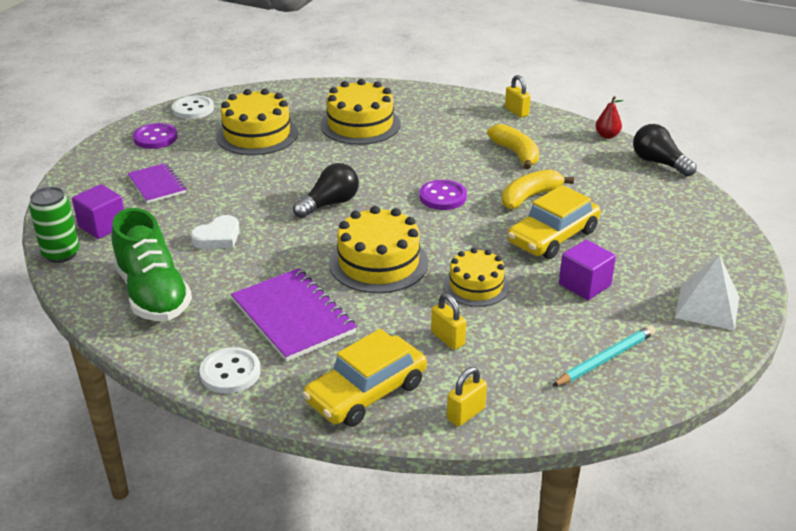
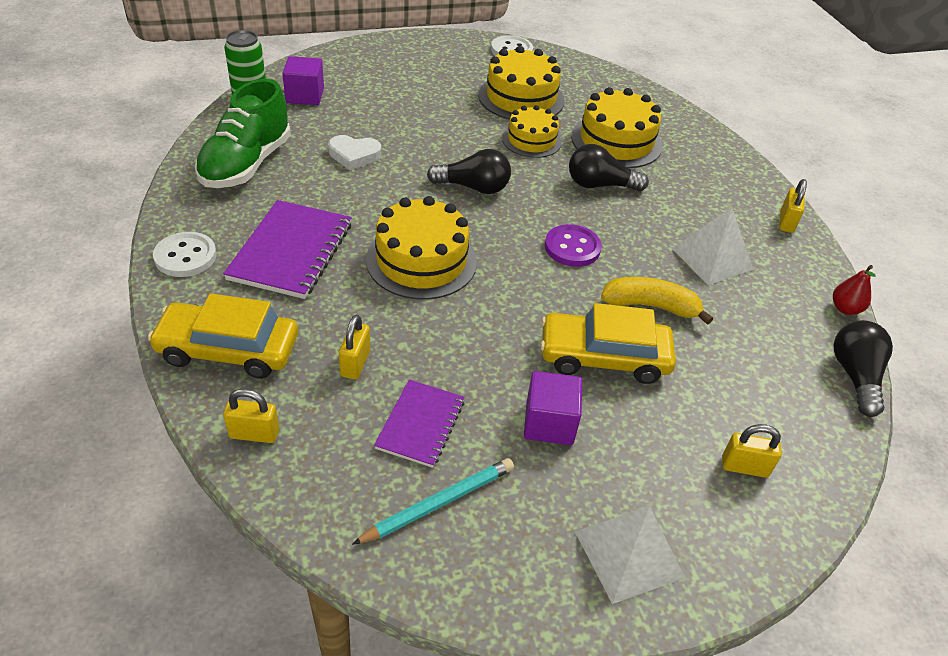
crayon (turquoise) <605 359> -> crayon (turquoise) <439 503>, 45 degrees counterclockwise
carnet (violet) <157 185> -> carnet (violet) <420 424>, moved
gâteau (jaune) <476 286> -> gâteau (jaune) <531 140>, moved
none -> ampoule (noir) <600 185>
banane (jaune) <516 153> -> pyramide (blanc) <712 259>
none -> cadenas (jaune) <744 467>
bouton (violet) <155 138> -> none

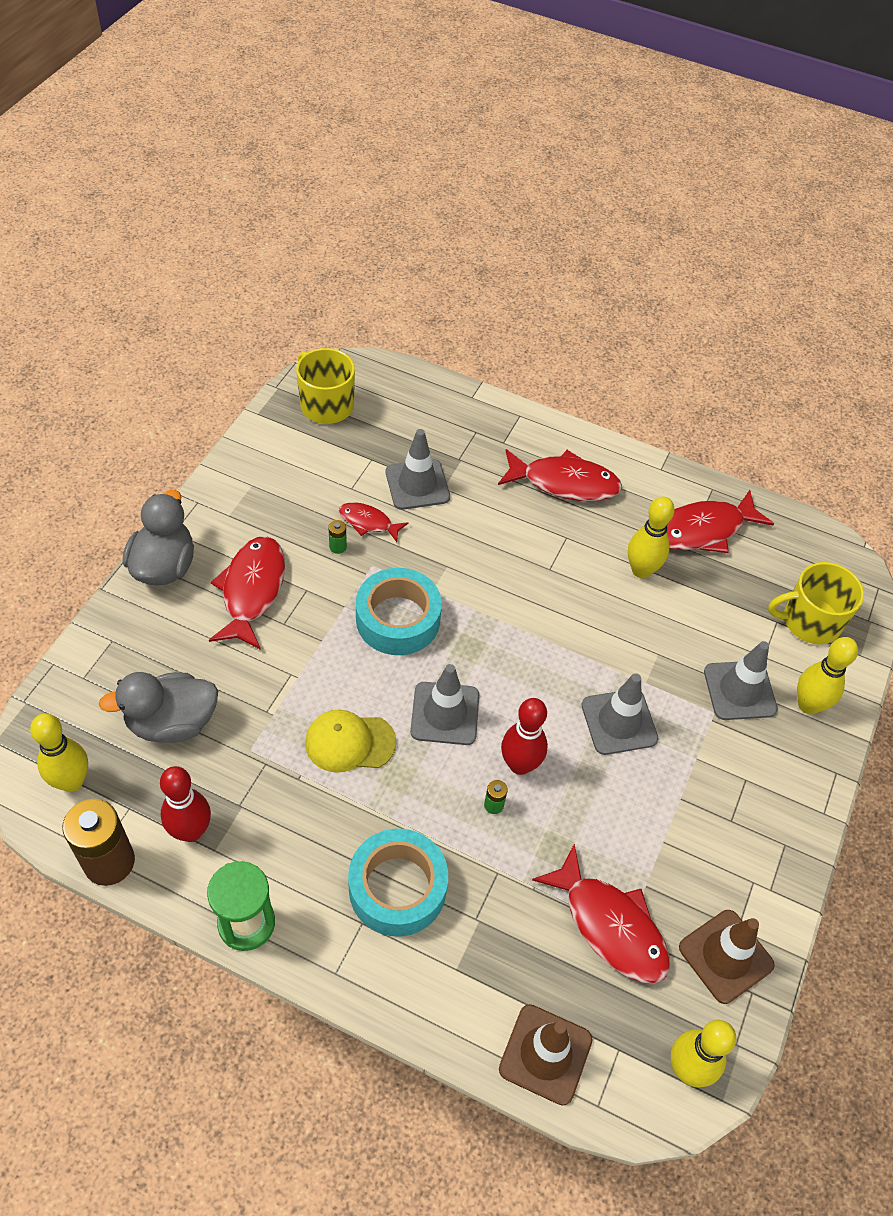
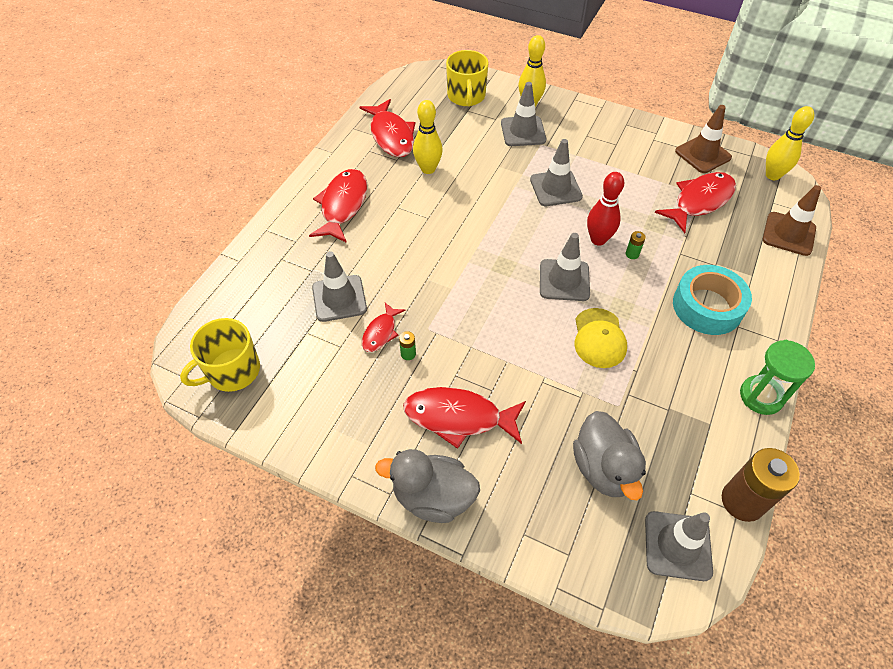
quille (jaune) <71 781> -> cône de chantier (gris) <677 545>
quille (rouge) <191 831> -> none
ruban adhésif (turquoise) <398 619> -> none

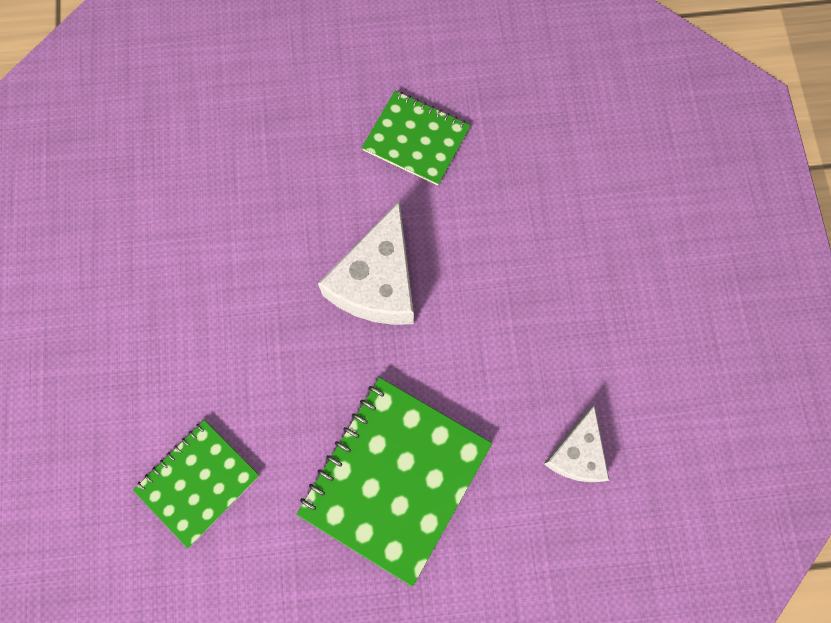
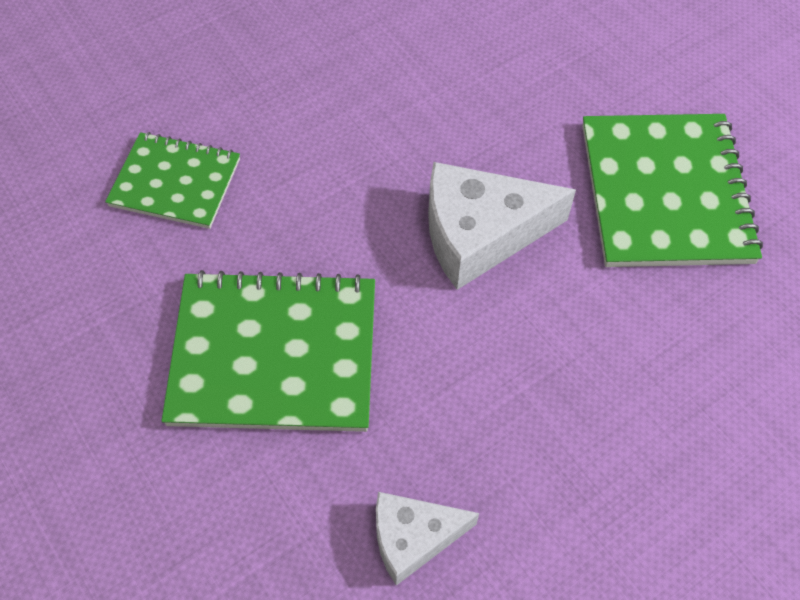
carnet (vert) <416 139> -> carnet (vert) <665 193>, x1.64

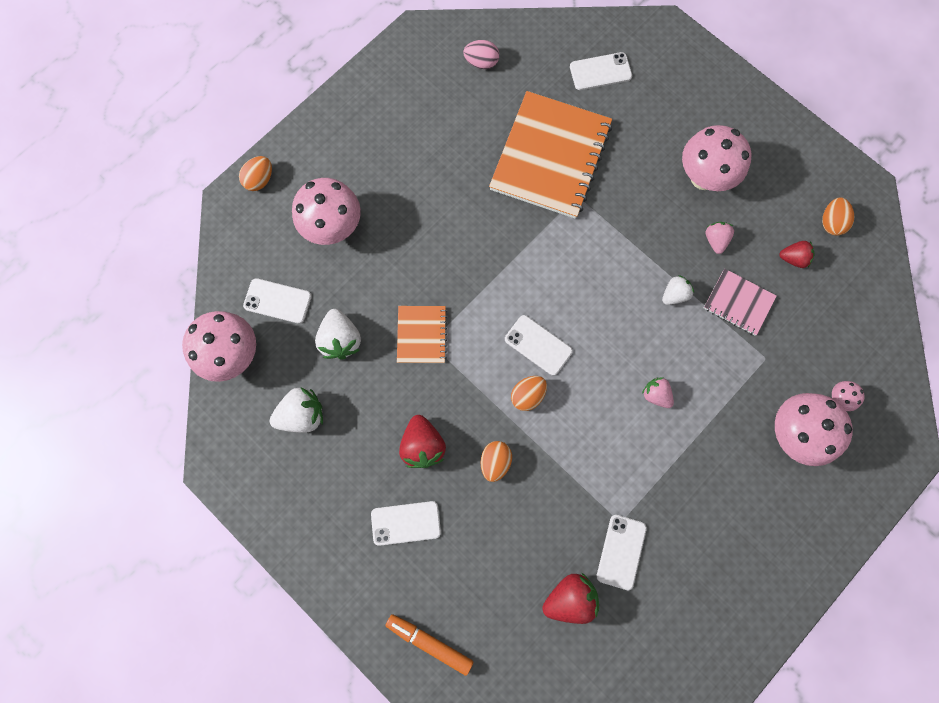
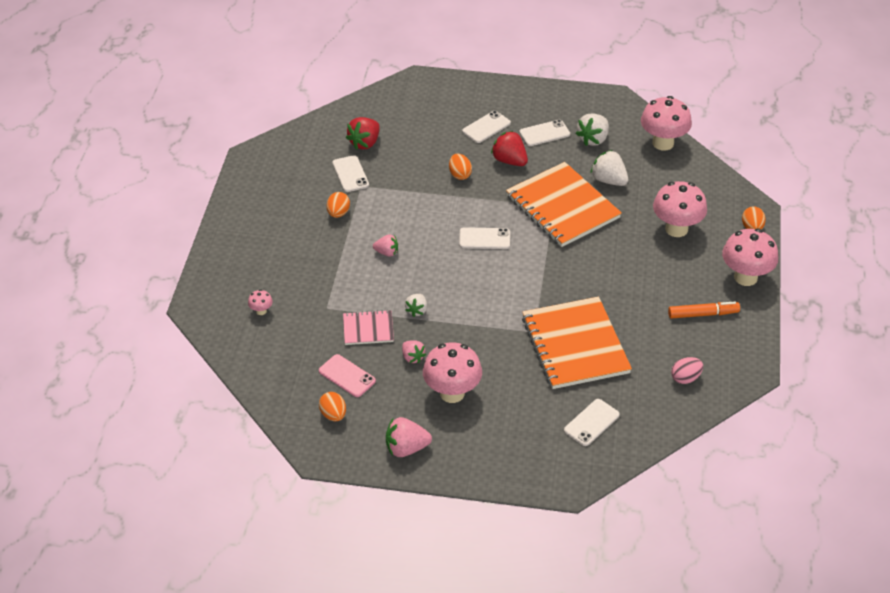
fraise (rouge) <793 258> -> téléphone (rose) <347 376>
œuf (orange) <527 395> -> œuf (orange) <338 213>, moved
none -> fraise (rose) <406 448>
carnet (orange) <421 335> -> carnet (orange) <562 207>, x2.04
téléphone (blanc) <277 301> -> téléphone (blanc) <544 133>, moved
feutre (orange) <429 643> -> feutre (orange) <703 314>, moved
champignon (rose) <793 434> -> champignon (rose) <745 277>, moved

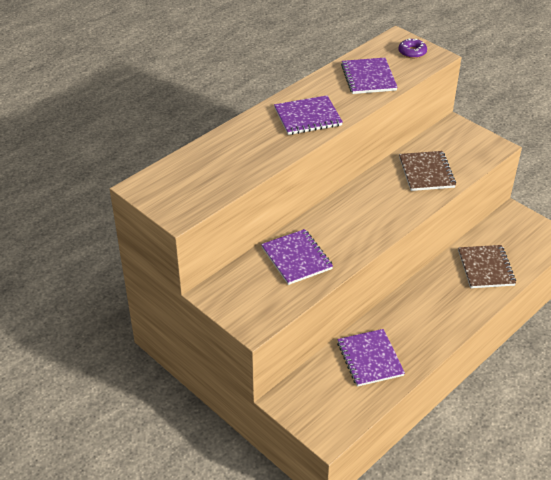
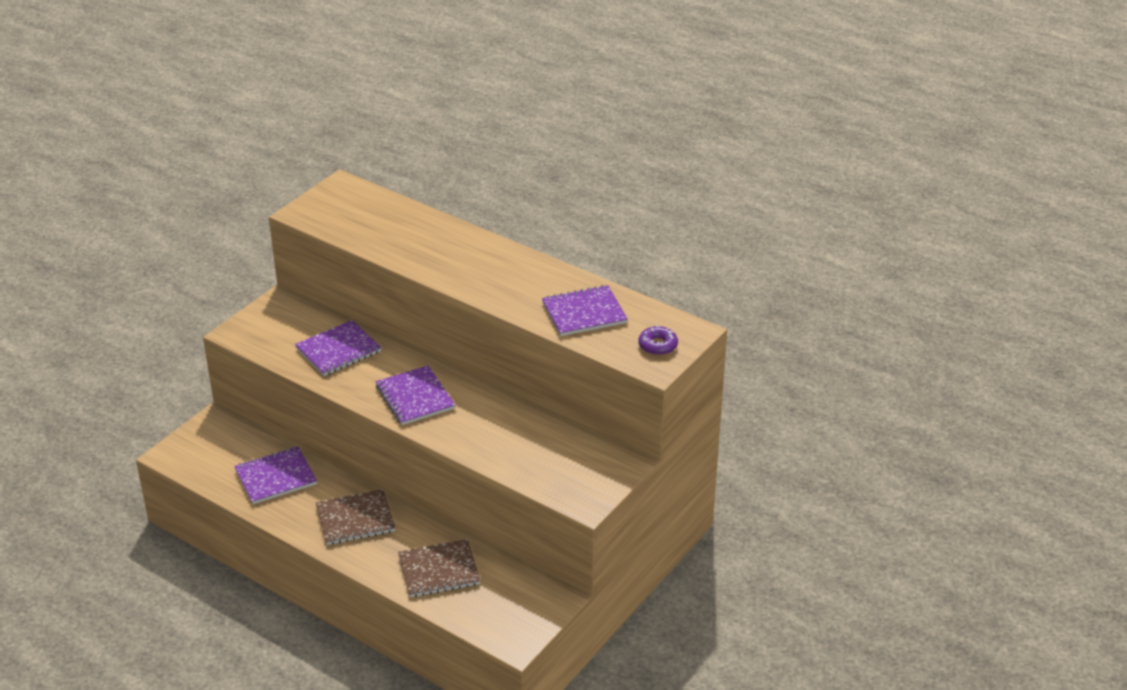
carnet (marron) <426 172> -> carnet (marron) <355 519>, moved
carnet (violet) <308 117> -> carnet (violet) <415 397>, moved

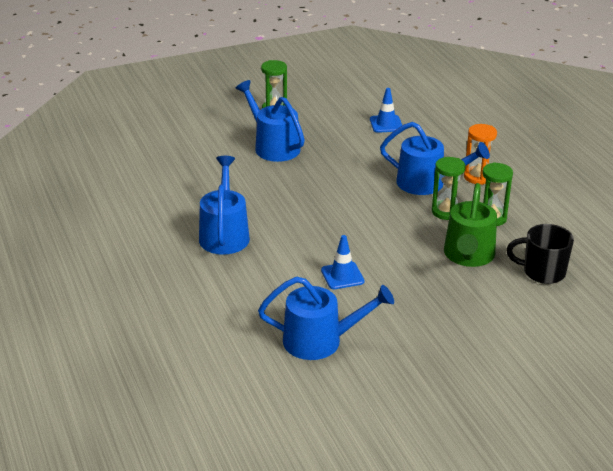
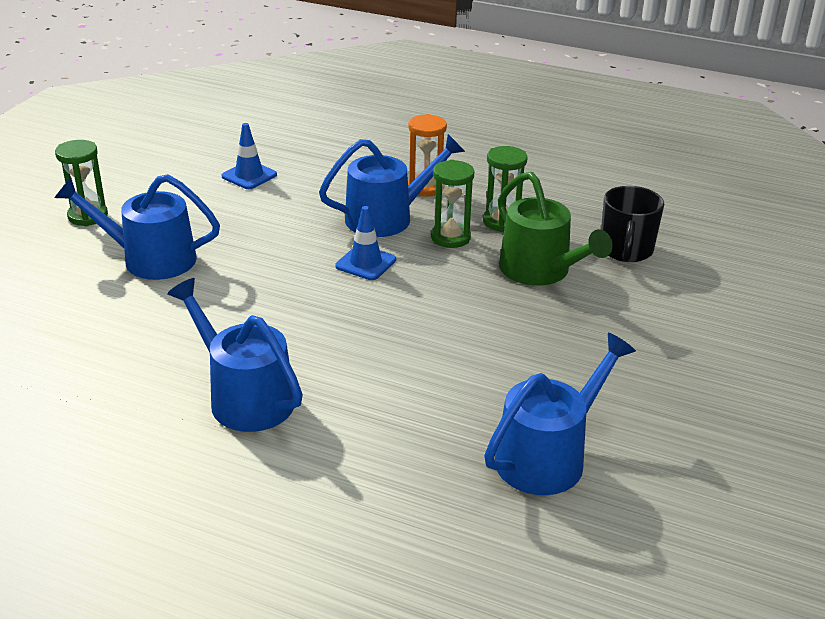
cône de chantier (bleu) <342 276> -> cône de chantier (bleu) <365 263>, moved
tasse (noir) <542 272> -> tasse (noir) <626 250>, 45 degrees counterclockwise

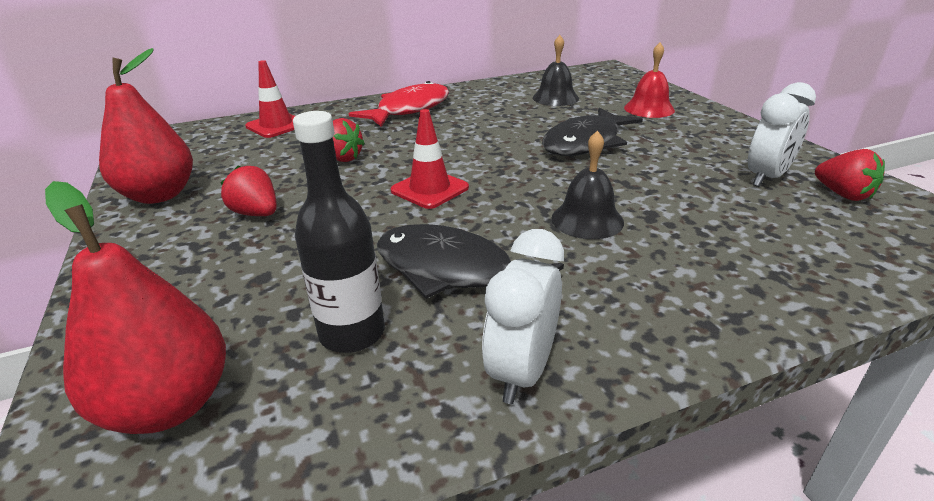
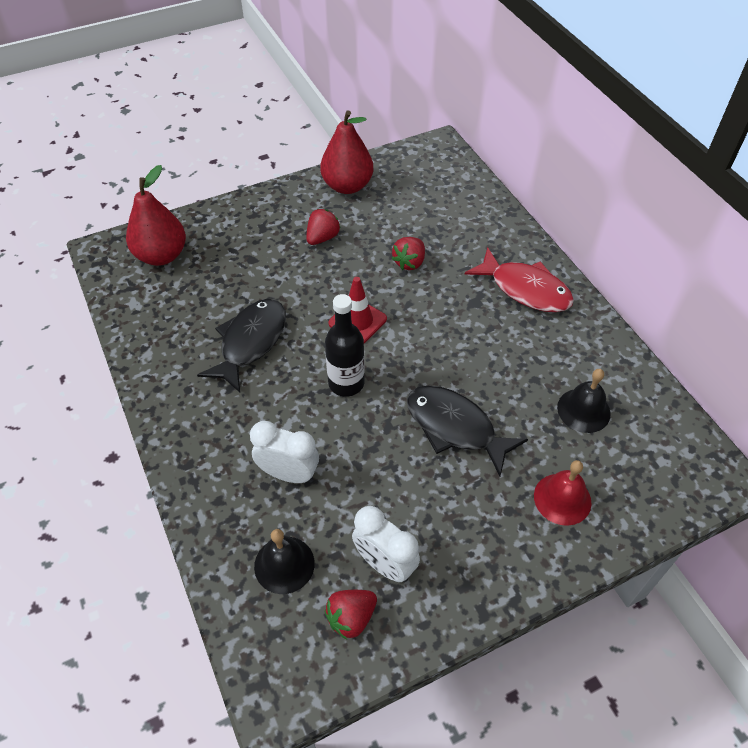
réveil (blanc) <522 371> -> réveil (blanc) <289 474>, moved
cloche (noir) <587 220> -> cloche (noir) <284 564>, moved
bouteille (noir) <352 333> -> bouteille (noir) <346 383>, moved
cône de chantier (rouge) <276 126> -> none

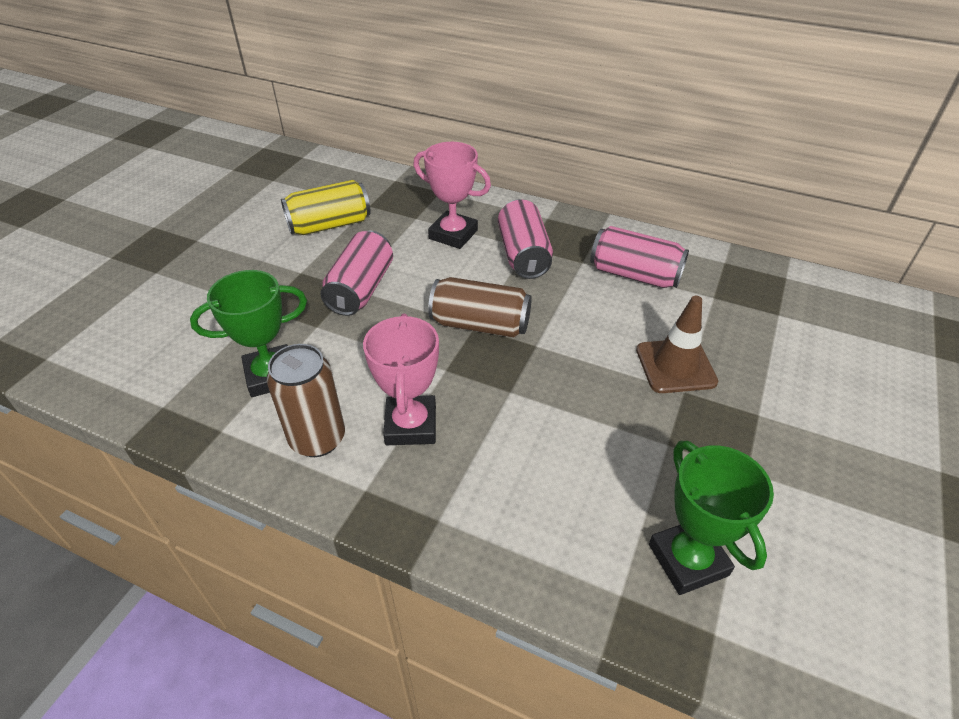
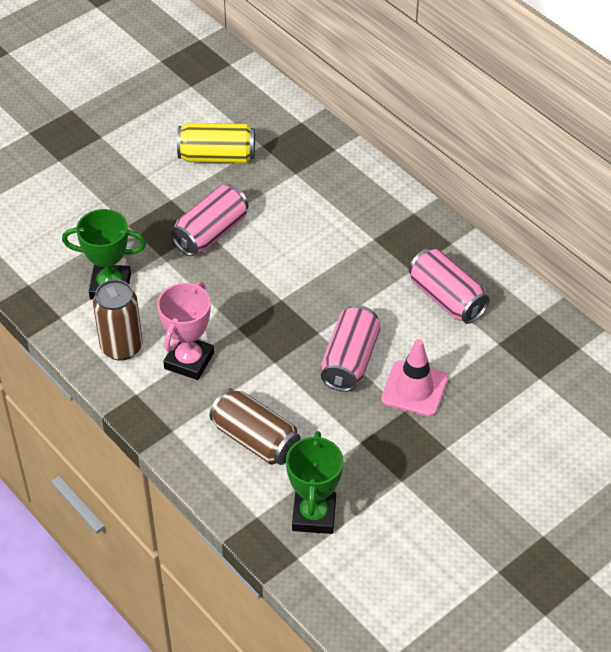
canette (marron) <480 325> -> canette (marron) <255 439>, moved
canette (rose) <523 255> -> canette (rose) <350 360>, moved
cône de chantier (marron) <675 366> -> cône de chantier (rose) <414 389>
trophée (rose) <453 234> -> none

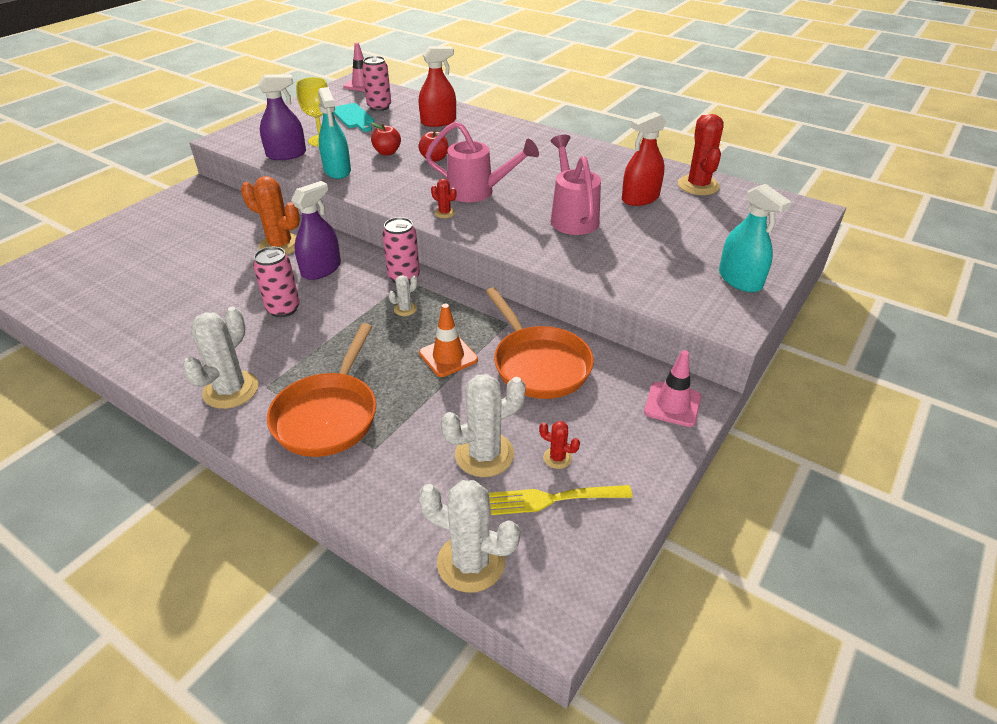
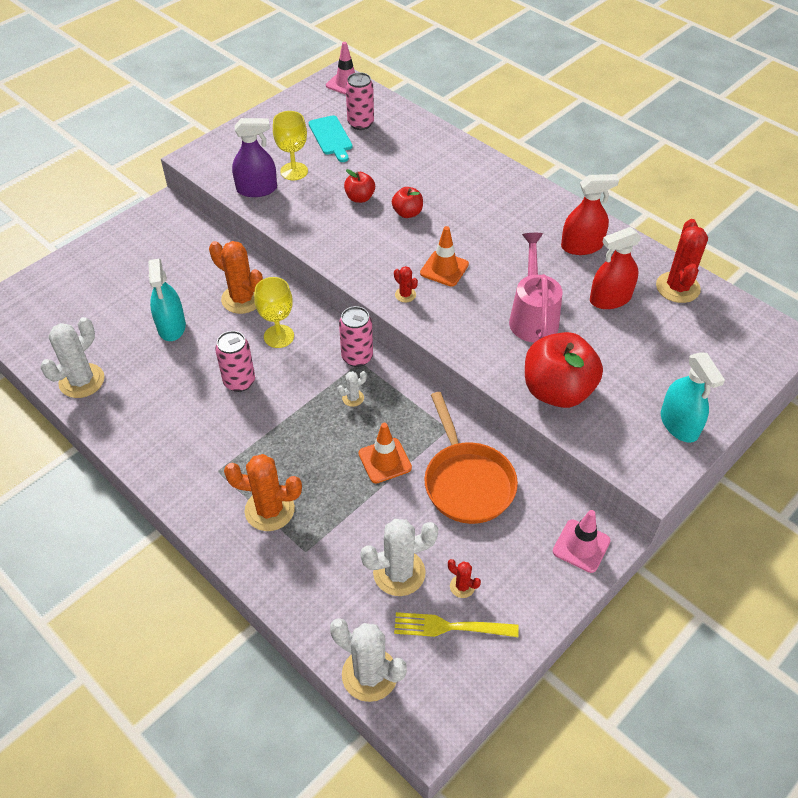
cactus (blanc) <231 390> -> cactus (blanc) <82 381>, moved
vaporisateur (turquoise) <337 170> -> vaporisateur (turquoise) <171 326>, moved
poêle (orange) <328 415> -> cactus (orange) <269 510>
vaporisateur (violet) <321 269> -> verre à pied (jaune) <279 336>
arrosoir (rose) <478 192> -> cône de chantier (orange) <444 269>
none -> pomme (rouge) <557 391>
vaporisateur (rouge) <438 122> -> vaporisateur (rouge) <581 246>, moved

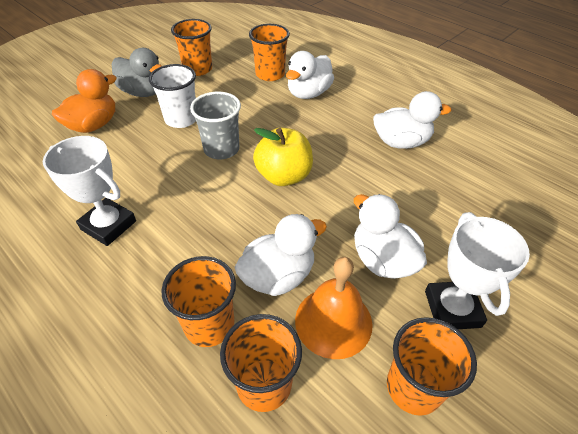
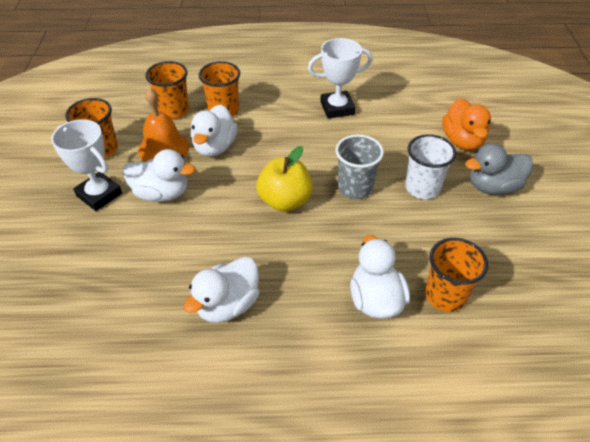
gobelet (orange) <198 69> -> none

